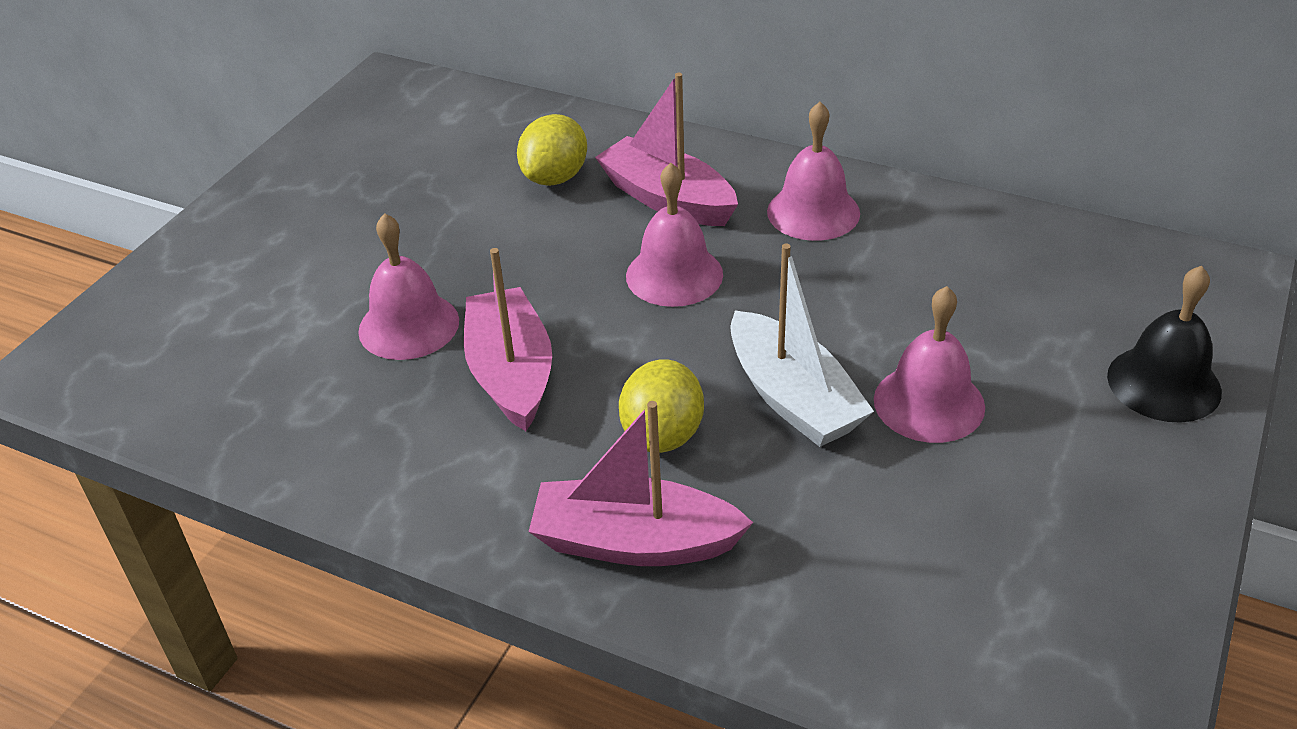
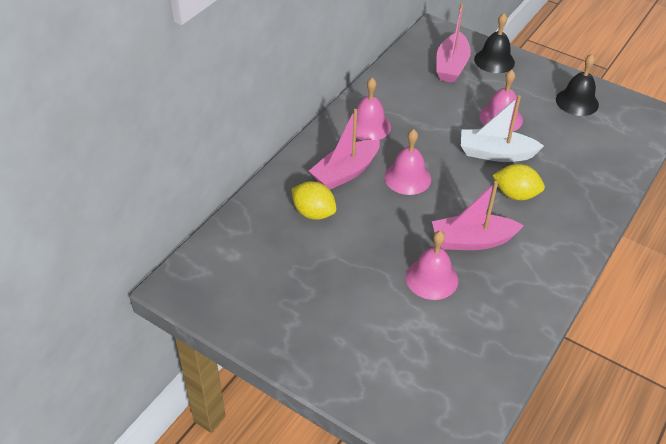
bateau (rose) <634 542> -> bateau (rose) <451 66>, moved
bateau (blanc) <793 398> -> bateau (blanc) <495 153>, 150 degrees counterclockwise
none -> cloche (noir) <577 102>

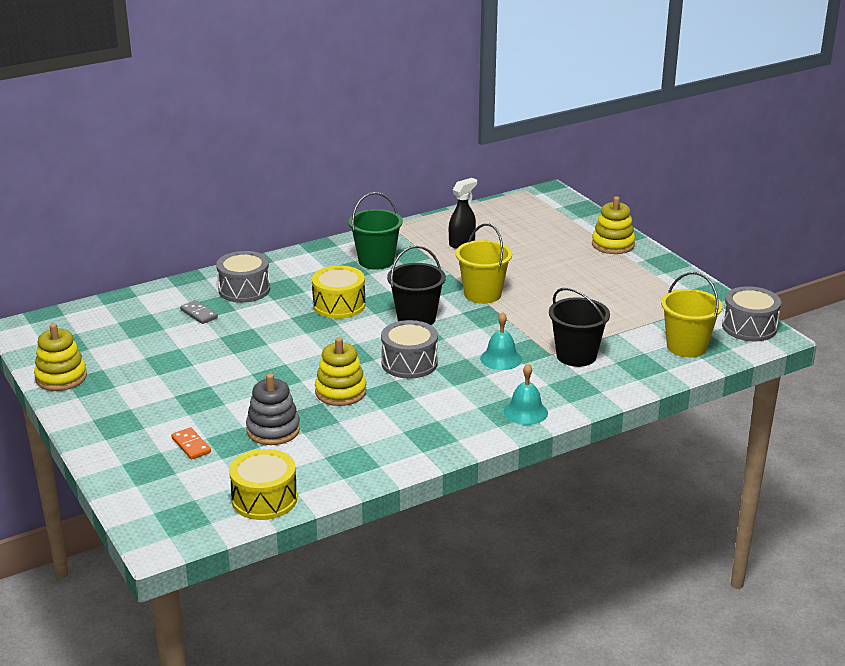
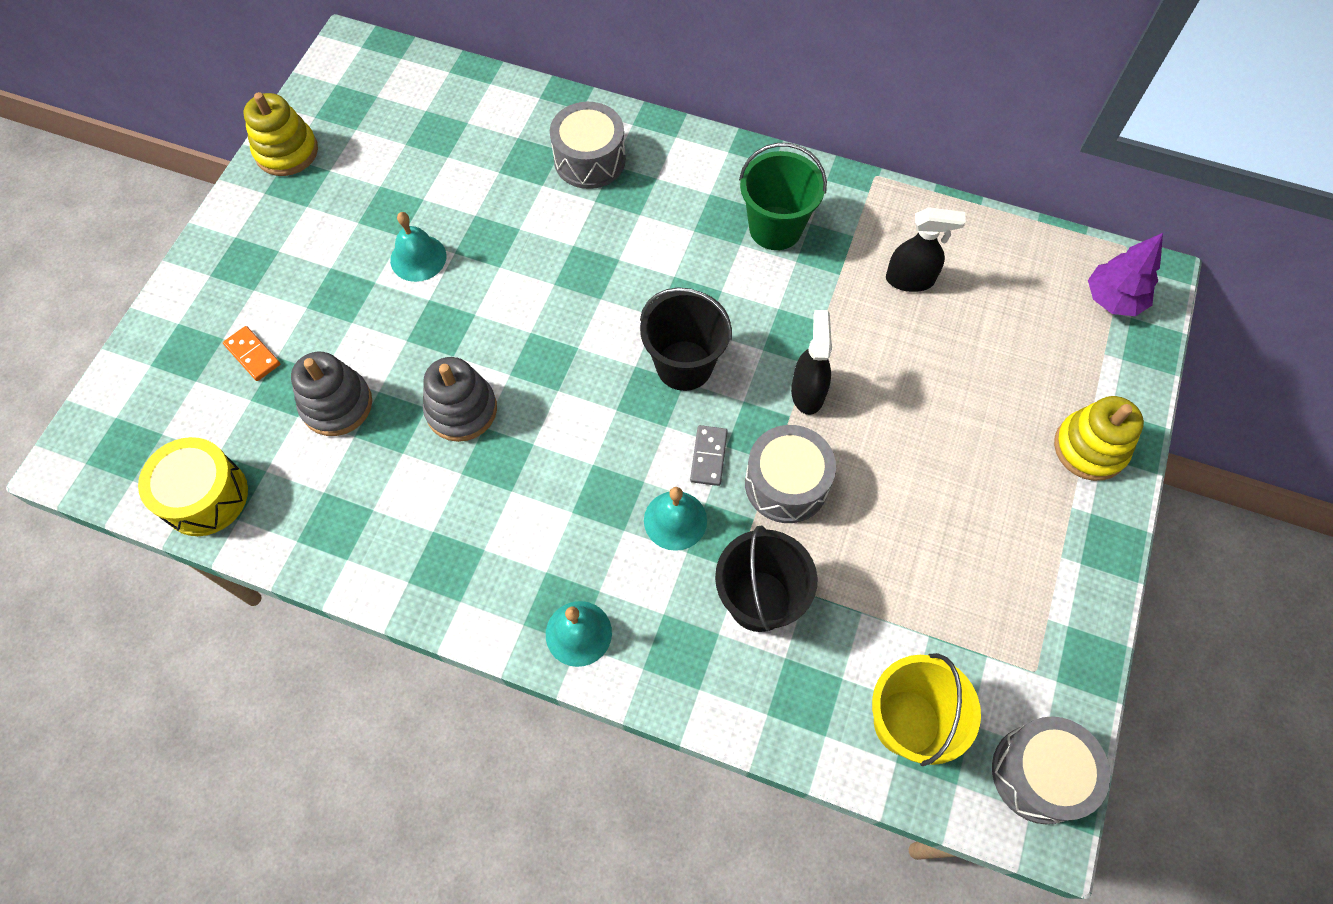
domino (orange) <191 445> -> domino (orange) <253 355>, 60 degrees counterclockwise
none -> cloche (turquoise) <418 258>
jouet à empiler (jaune) <340 392> -> jouet à empiler (gris) <461 410>
domino (gris) <199 314> -> domino (gris) <709 456>, moved
tambour (gris) <409 363> -> tambour (gris) <786 484>, moved
seau (jaune) <482 294> -> vaporisateur (noir) <807 392>
none -> arbre (violet) <1113 299>
tambour (jaune) <339 305> -> none

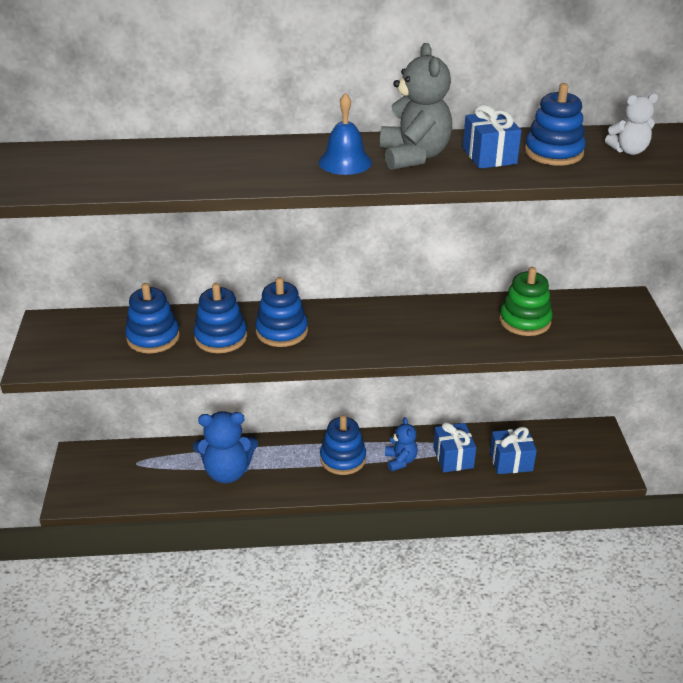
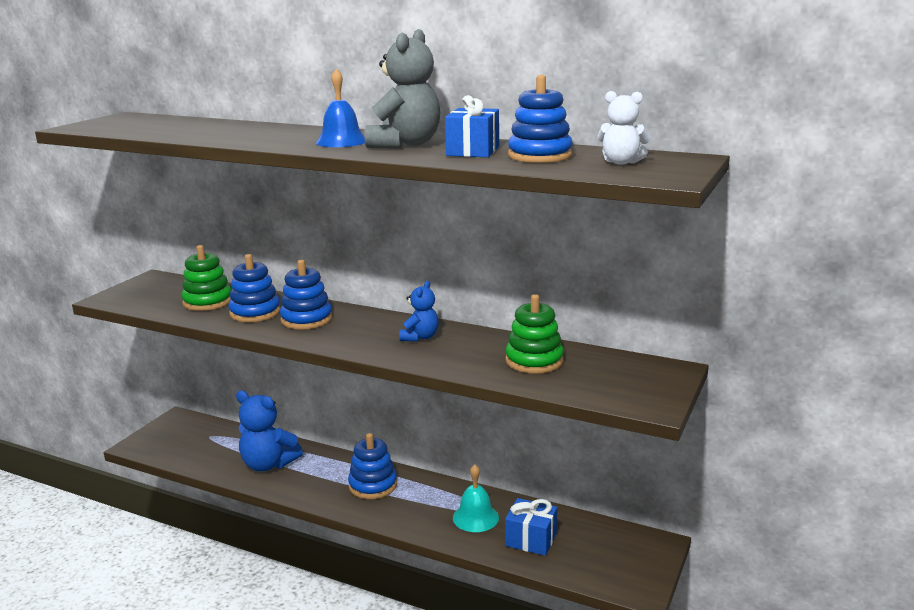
jouet à empiler (bleu) <153 337> -> jouet à empiler (vert) <208 302>
ours en peluche (bleu) <400 461> -> ours en peluche (bleu) <420 337>, moved
cadeau (bleu) <453 457> -> cloche (turquoise) <475 517>

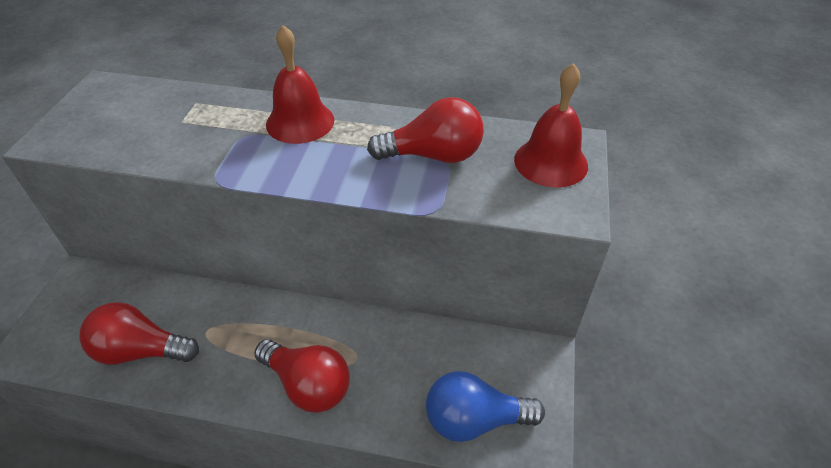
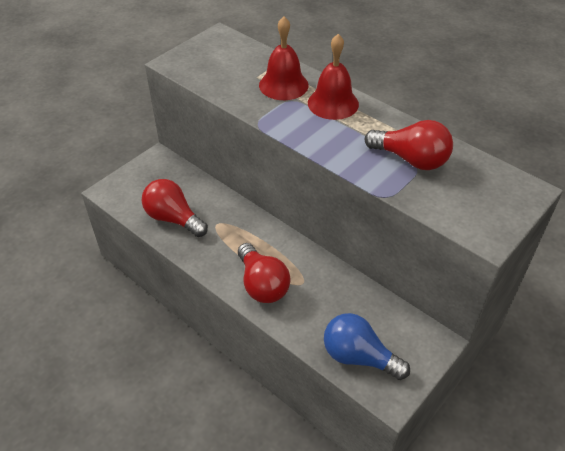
cloche (rouge) <551 162> -> cloche (rouge) <283 85>, moved

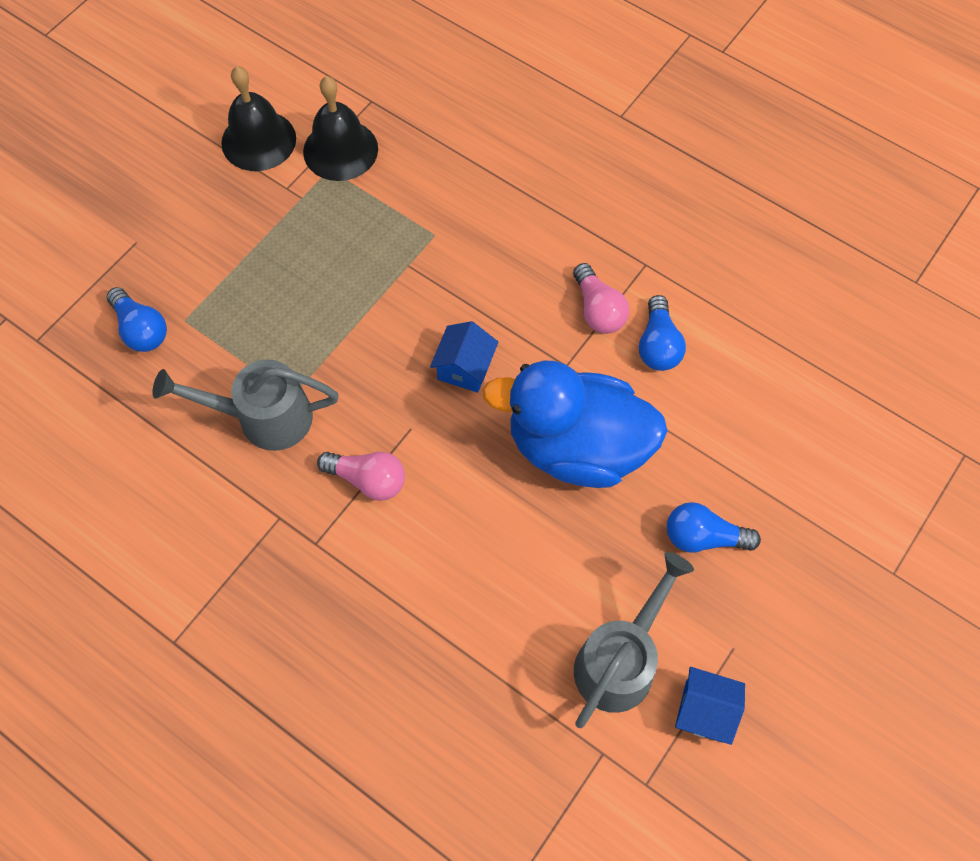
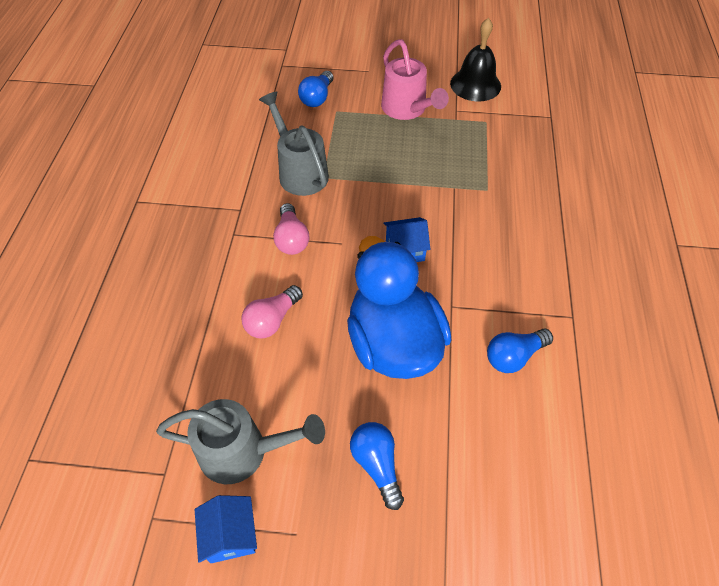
ampoule (rose) <598 310> -> ampoule (rose) <272 320>, moved
none -> arrosoir (rose) <407 109>
cloche (noir) <340 150> -> none

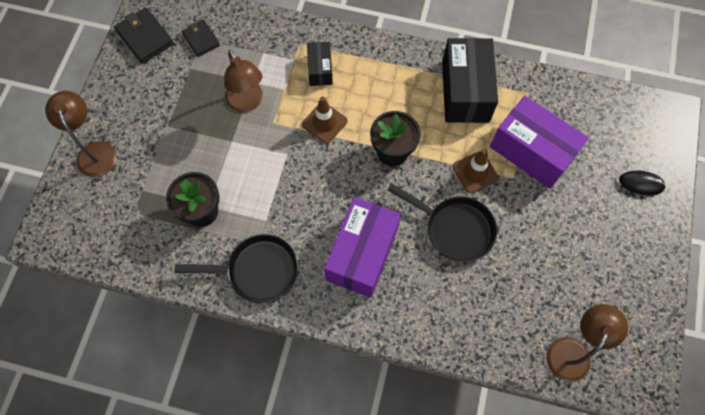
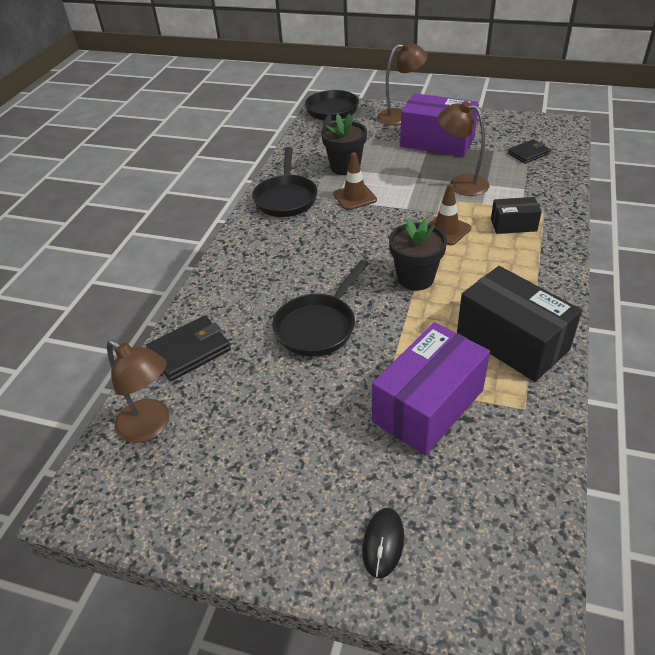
portefeuille (noir) <145 37> -> portefeuille (noir) <189 351>, moved
none -> poêle (noir) <331 113>
cône de chantier (marron) <475 172> -> cône de chantier (marron) <354 197>, moved
boîte (violet) <362 254> -> boîte (violet) <437 142>, moved
lampe (marron) <247 103> -> lampe (marron) <461 183>, 60 degrees clockwise
boîte (noir) <465 91> -> boîte (noir) <512 341>, 45 degrees clockwise

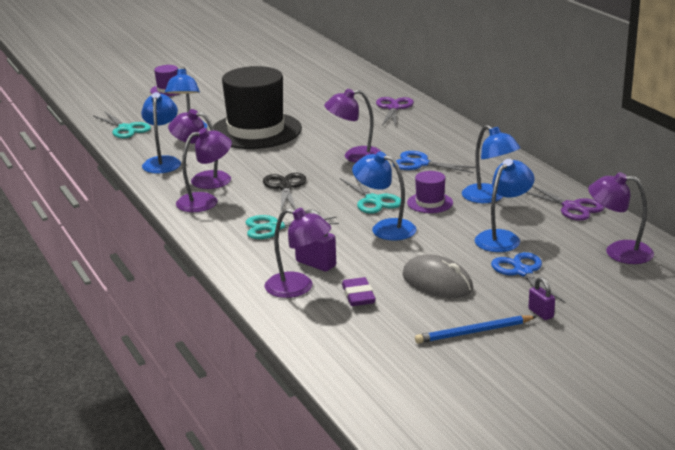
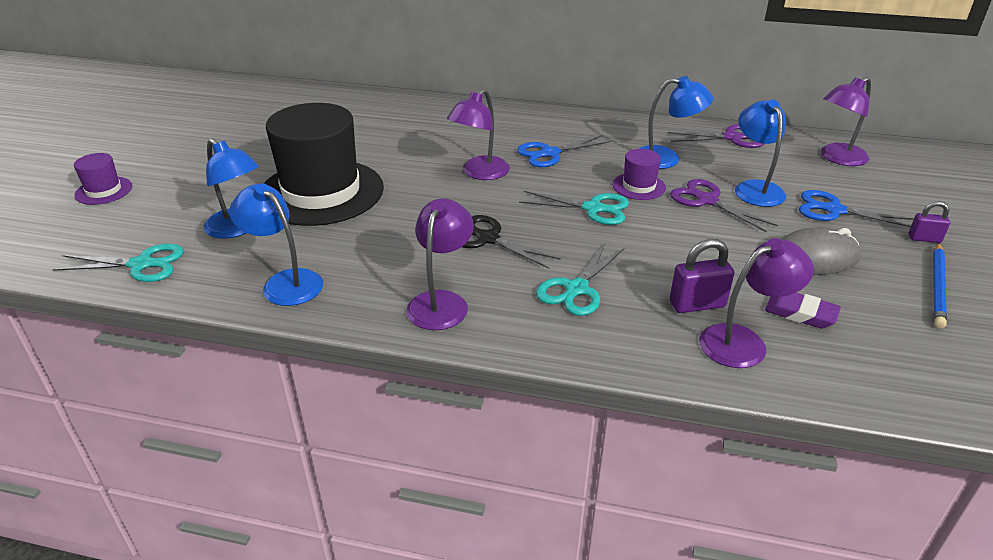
ciseaux (violet) <393 108> -> ciseaux (violet) <707 200>, moved
lampe (violet) <202 179> -> none
lampe (bleu) <385 228> -> none

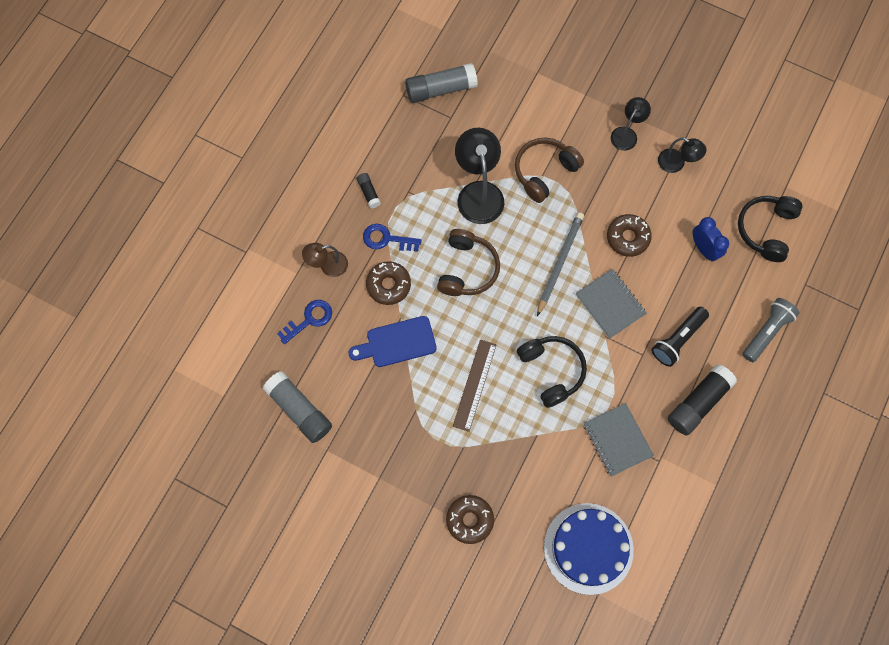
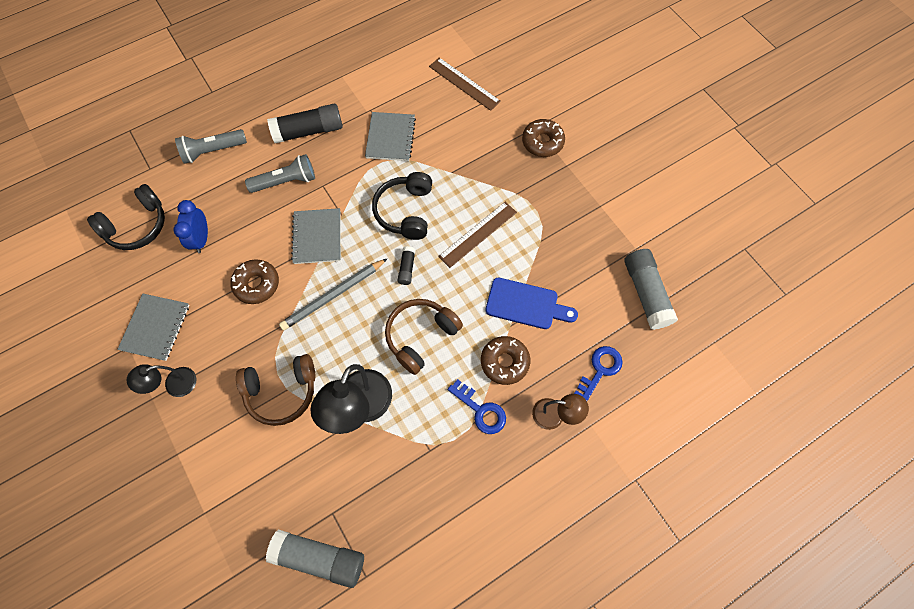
lampe (noir) <676 163> -> carnet (gris) <156 327>
lampe de poche (noir) <677 339> -> lampe de poche (gris) <286 181>
bâton de colle (noir) <369 192> -> bâton de colle (noir) <407 268>, moved
gâteau (bleu) <588 548> -> règle (marron) <464 83>
clé (bleu) <309 320> -> clé (bleu) <599 370>, 135 degrees clockwise

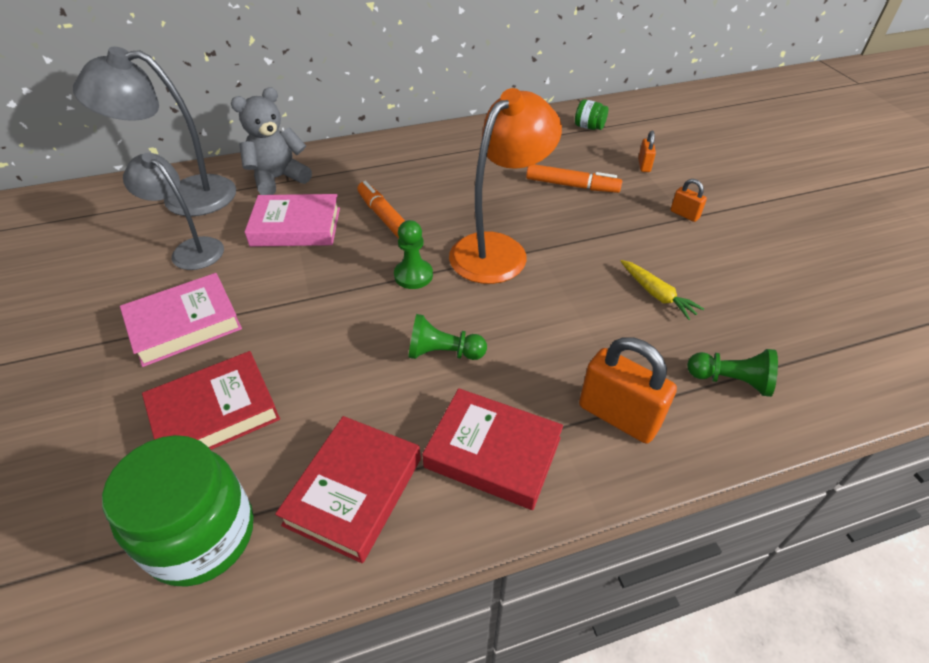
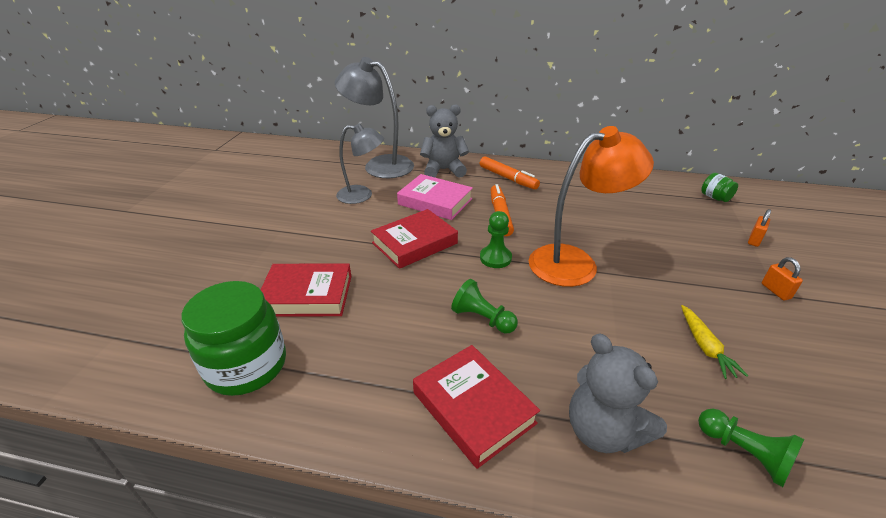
lampe (gris) <191 249> -> lampe (gris) <362 195>, 120 degrees clockwise
livre (rouge) <354 491> -> livre (rouge) <414 243>, moved
feutre (orange) <572 185> -> feutre (orange) <508 178>, moved
cadenas (orange) <618 416> -> ours en peluche (gris) <603 431>
livre (rose) <184 324> -> none

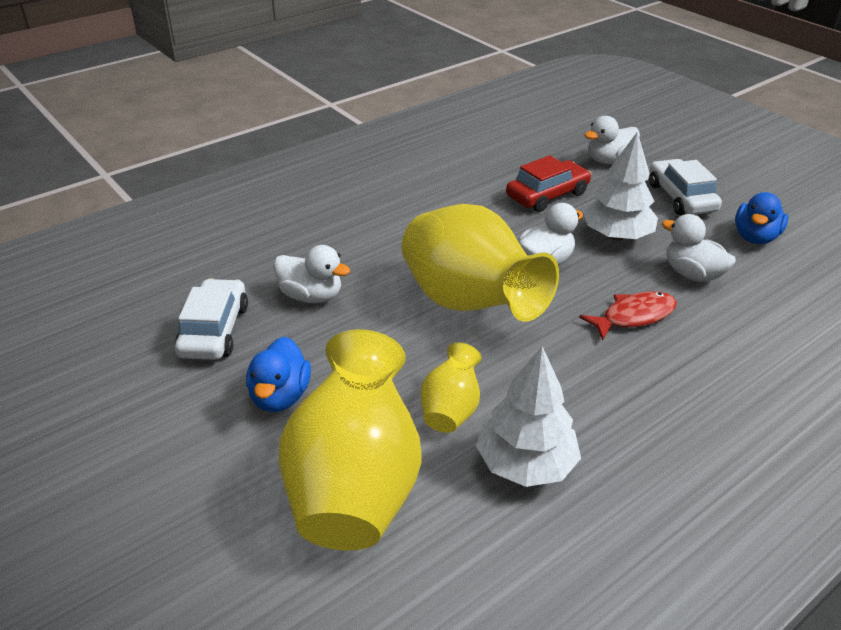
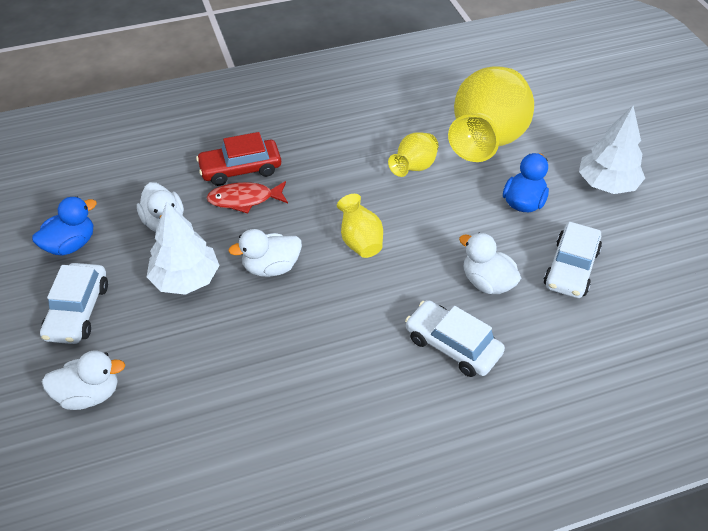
voiture (rouge) <547 195> -> voiture (rouge) <240 169>, moved
vase (jaune) <469 304> -> vase (jaune) <360 241>, x0.48
none -> voiture (blanc) <452 345>
arbre (blanc) <525 464> -> arbre (blanc) <607 184>, moved

